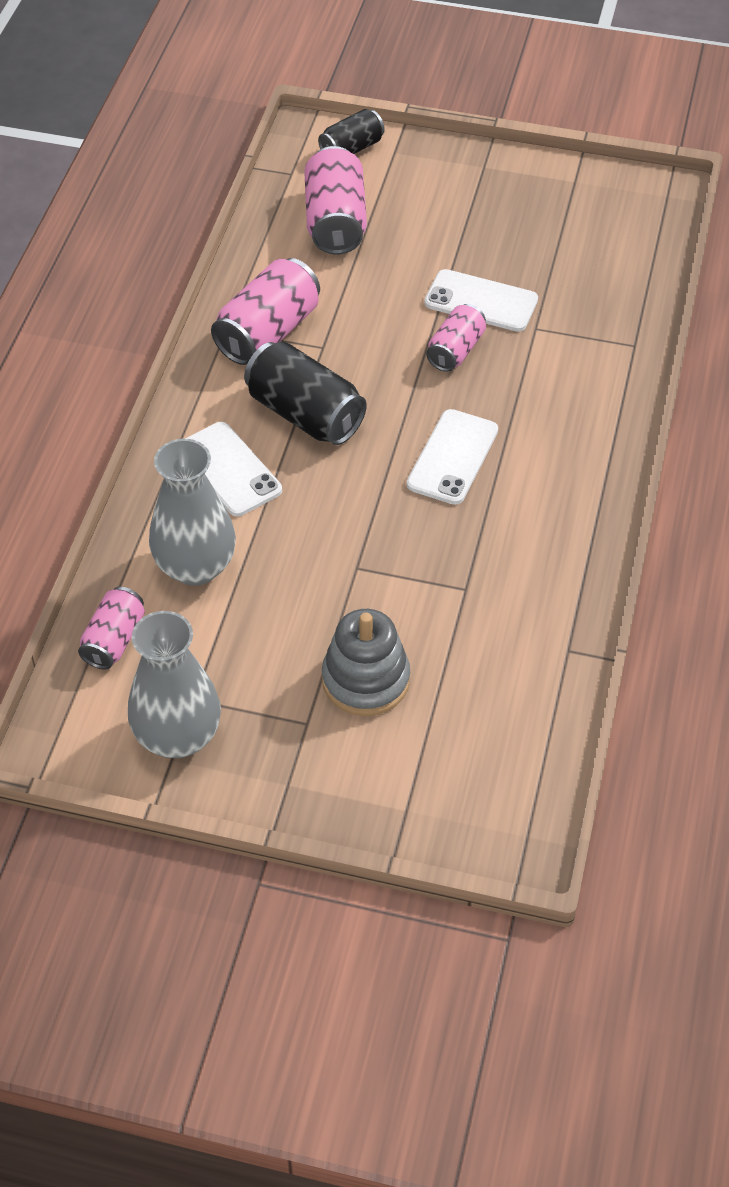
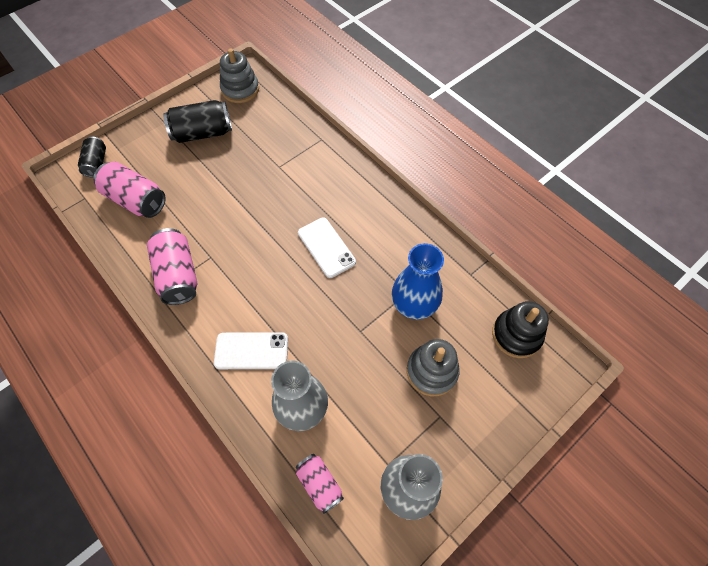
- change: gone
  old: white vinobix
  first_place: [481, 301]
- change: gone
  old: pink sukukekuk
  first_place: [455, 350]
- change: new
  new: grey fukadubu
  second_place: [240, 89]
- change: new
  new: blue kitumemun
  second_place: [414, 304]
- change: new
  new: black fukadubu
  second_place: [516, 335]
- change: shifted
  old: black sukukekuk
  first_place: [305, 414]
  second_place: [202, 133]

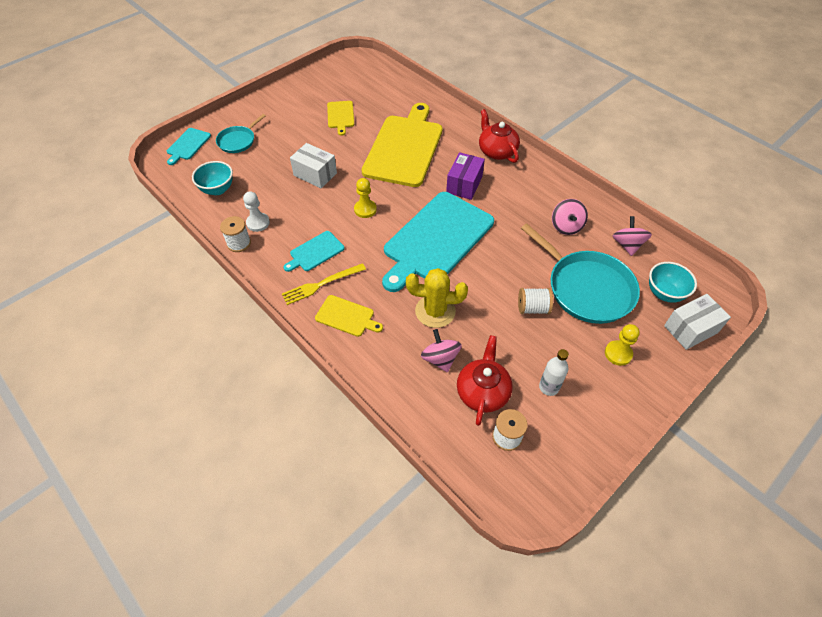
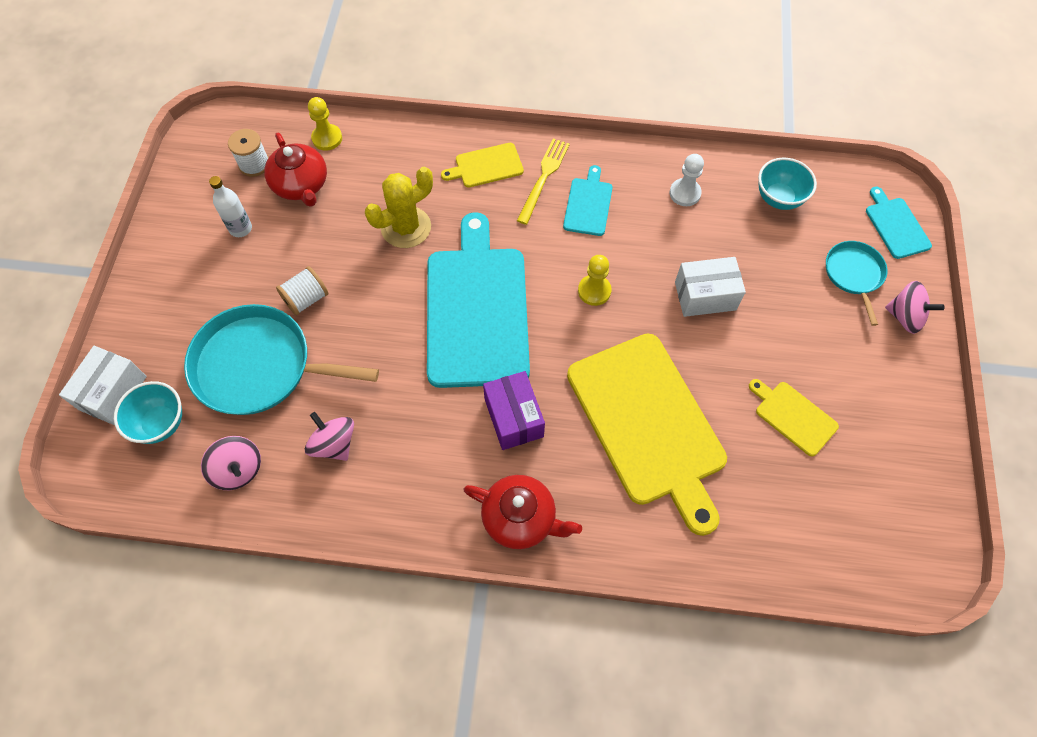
- change: gone
  old: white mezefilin
  first_place: [239, 243]
- change: shifted
  old: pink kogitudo
  first_place: [440, 358]
  second_place: [905, 317]
- change: shifted
  old: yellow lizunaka
  first_place: [618, 353]
  second_place: [327, 138]

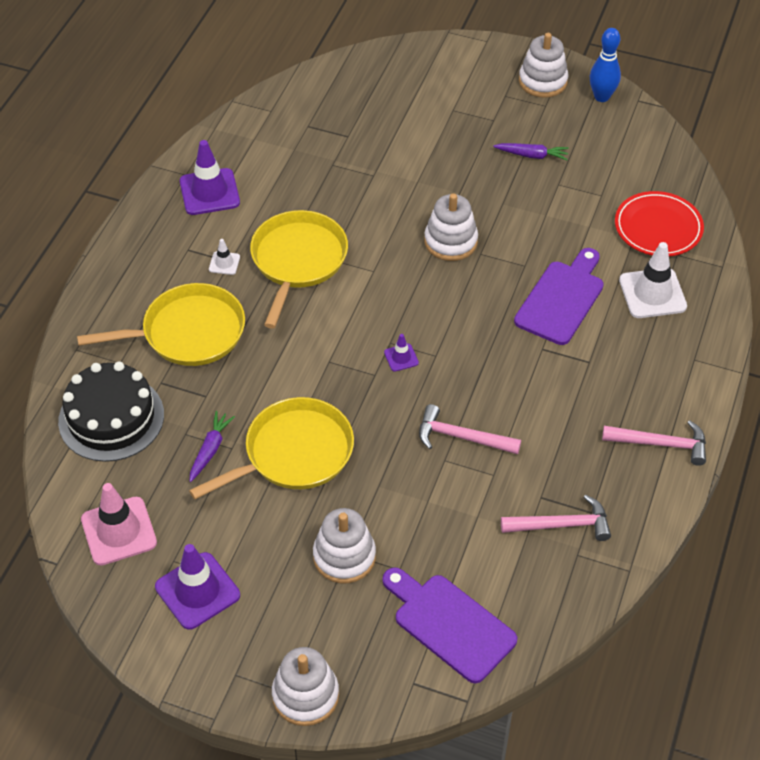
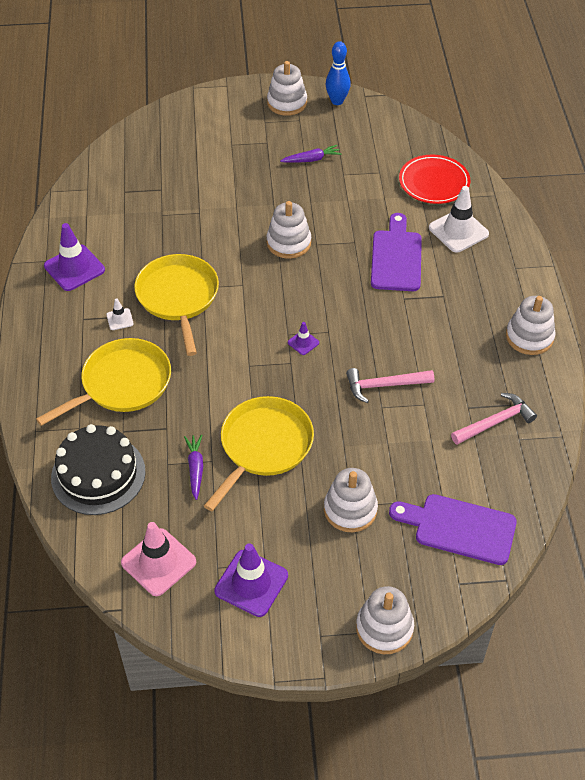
- change: swapped
  old: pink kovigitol
  new: white fukadubu
  first_place: [661, 444]
  second_place: [529, 337]

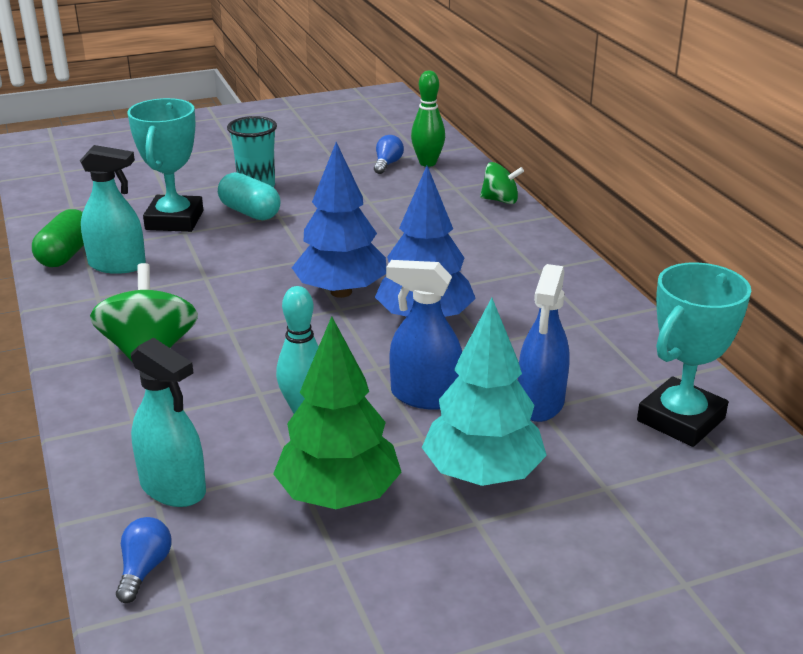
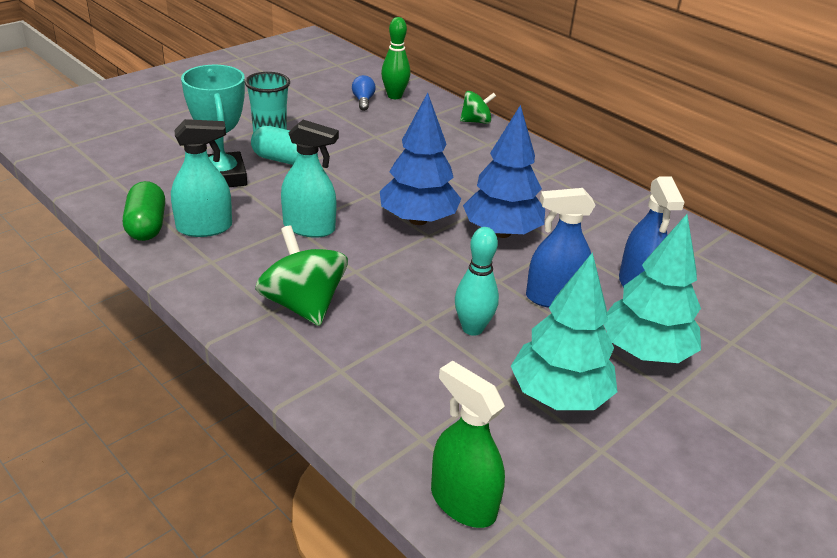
- change: gone
  old: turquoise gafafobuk
  first_place: [680, 419]
- change: shifted
  old: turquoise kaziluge
  first_place: [173, 488]
  second_place: [309, 228]
- change: swapped
  old: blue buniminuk
  new: green kaziluge
  first_place: [144, 569]
  second_place: [463, 502]
- change: repainted
  old: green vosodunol
  new: turquoise vosodunol
  first_place: [339, 495]
  second_place: [559, 396]

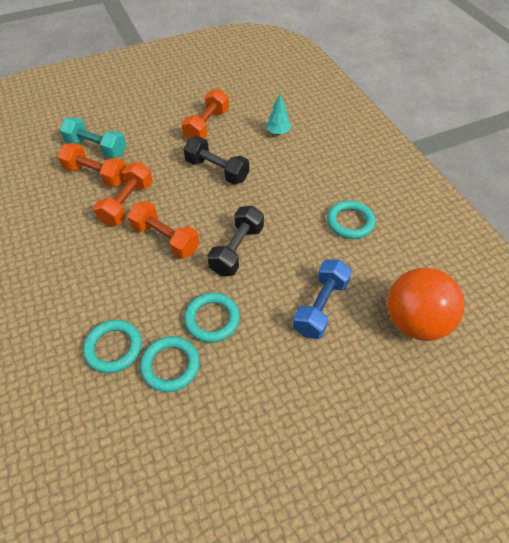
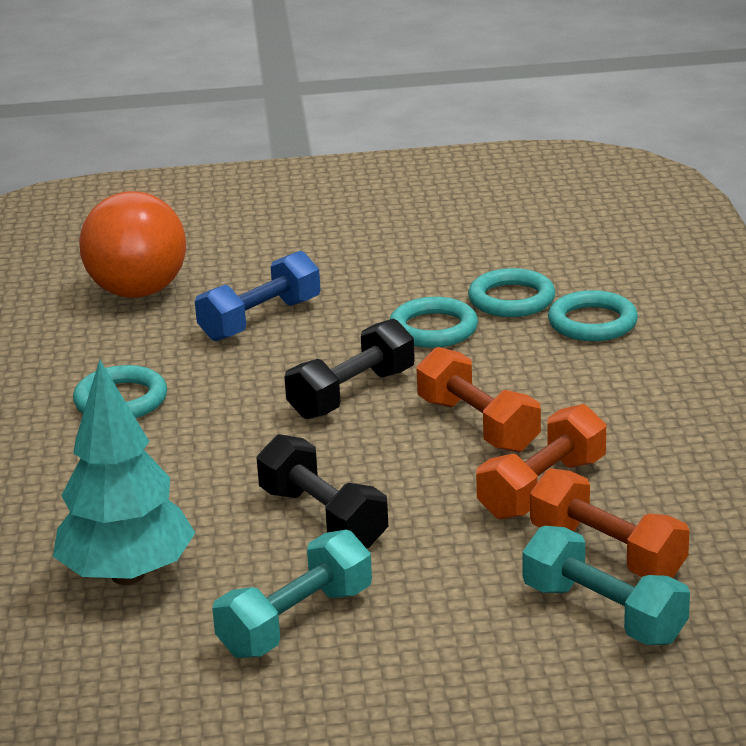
- change: repainted
  old: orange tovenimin
  new: turquoise tovenimin
  first_place: [207, 126]
  second_place: [296, 622]
- change: scaled
  old: turquoise vosodunol
  first_place: [278, 132]
  second_place: [128, 575]
  factor: 2.07

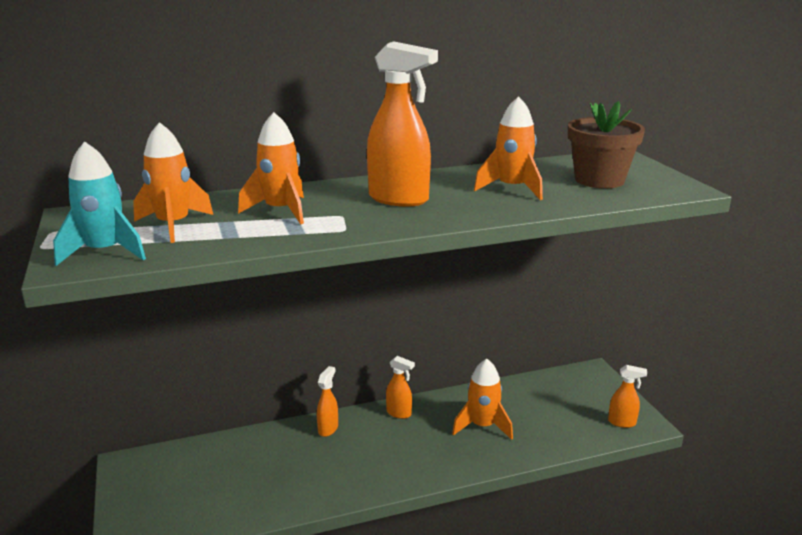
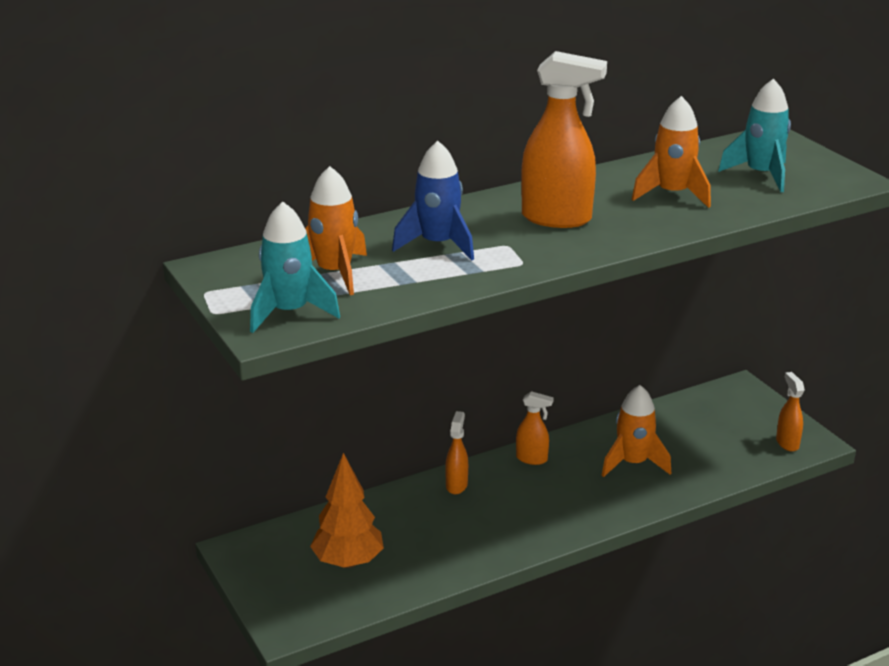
- change: new
  new: orange vosodunol
  second_place: [348, 562]
- change: swapped
  old: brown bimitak
  new: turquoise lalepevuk
  first_place: [599, 180]
  second_place: [761, 175]
- change: repainted
  old: orange lalepevuk
  new: blue lalepevuk
  first_place: [281, 211]
  second_place: [438, 245]
- change: rotated
  old: orange kaziluge
  first_place: [622, 422]
  second_place: [787, 443]
  degrees: -105

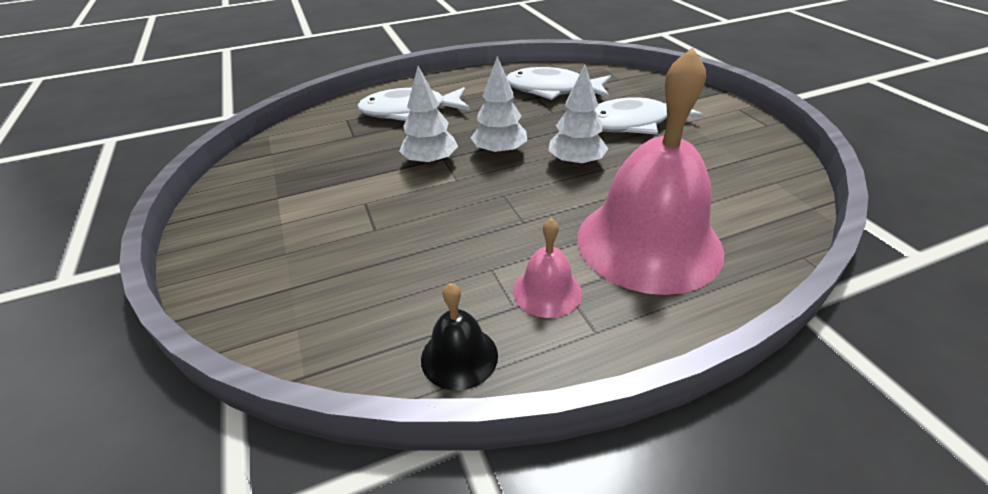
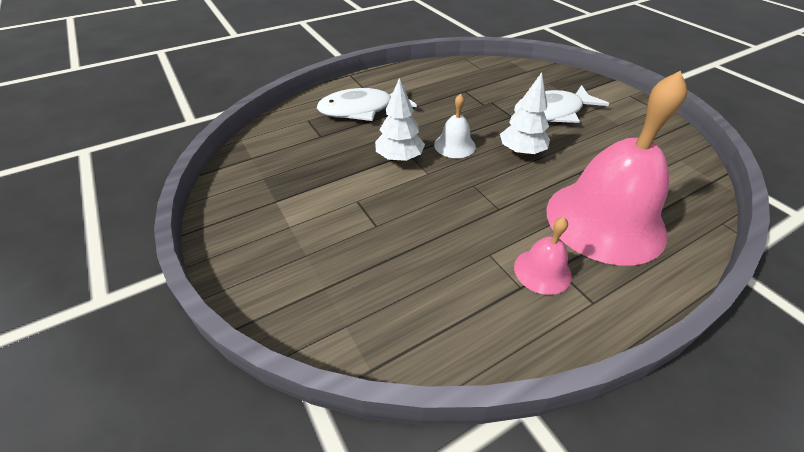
- change: gone
  old: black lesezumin
  first_place: [459, 357]
- change: gone
  old: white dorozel
  first_place: [552, 90]
- change: swapped
  old: white vosodunol
  new: white lesezumin
  first_place: [499, 152]
  second_place: [454, 145]

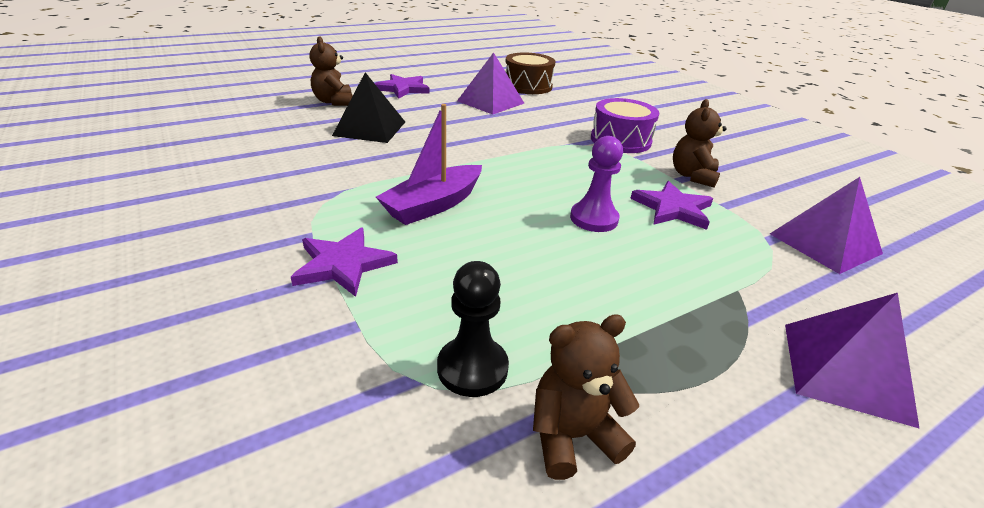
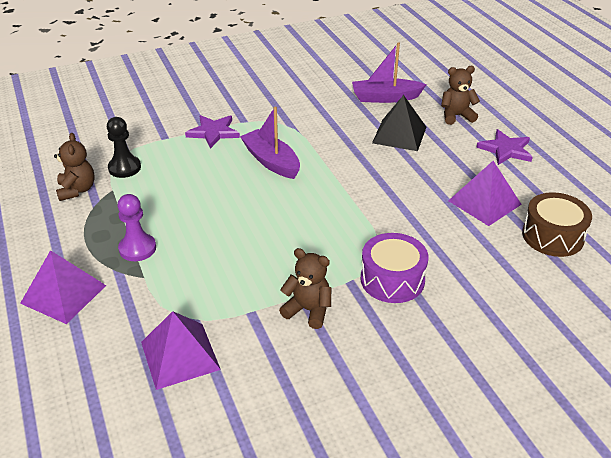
- change: gone
  old: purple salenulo
  first_place: [672, 208]
- change: new
  new: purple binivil
  second_place: [385, 98]
- change: shifted
  old: purple lizunaka
  first_place: [594, 219]
  second_place: [137, 248]

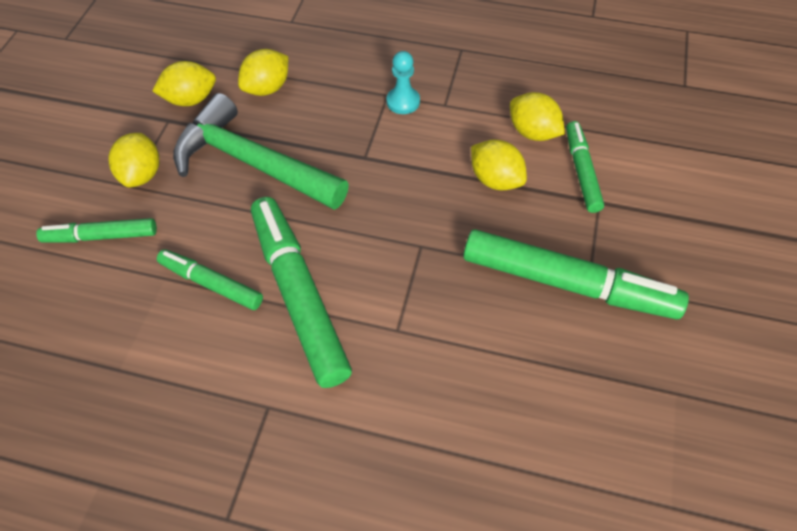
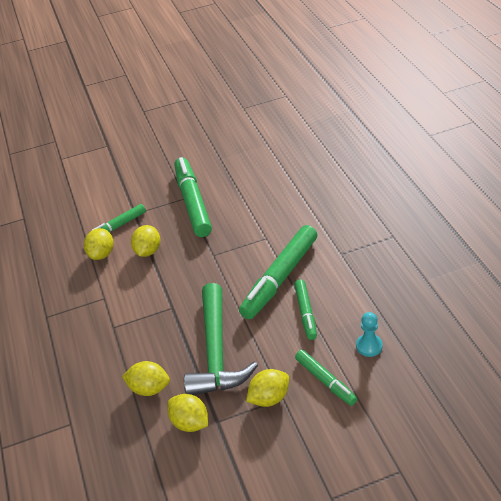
- change: shifted
  old: turquoise lizunaka
  first_place: [403, 102]
  second_place: [369, 346]

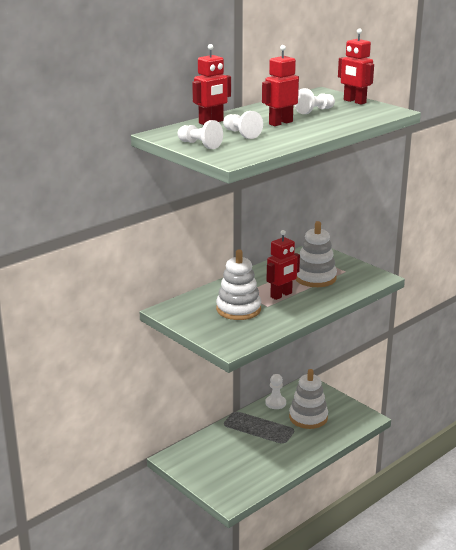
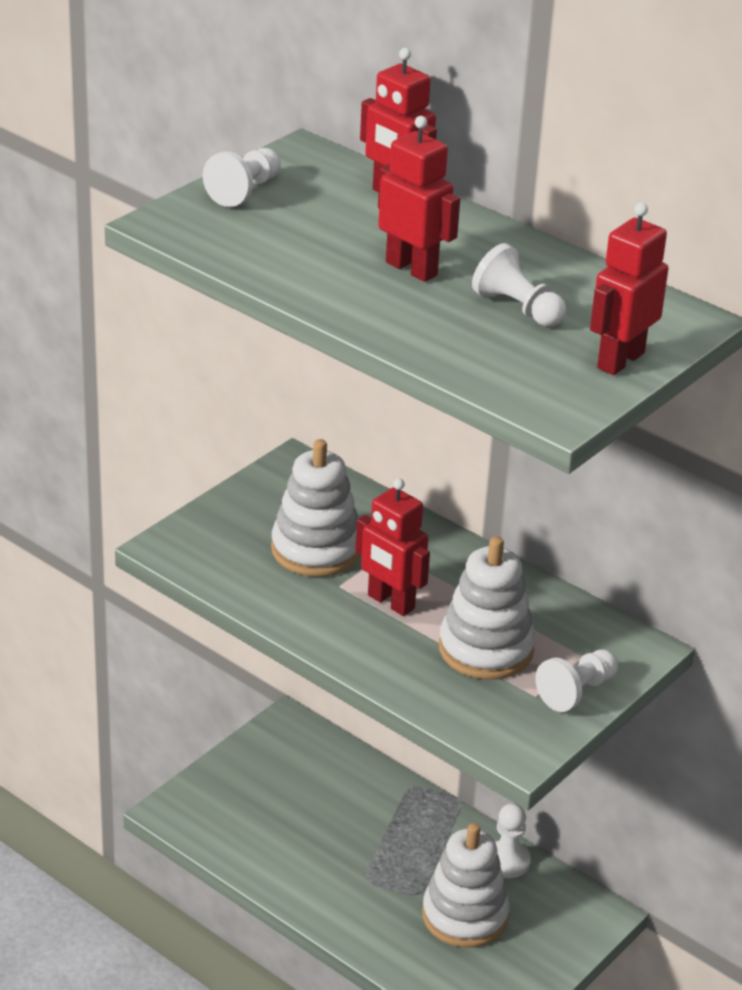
- change: shifted
  old: white lizunaka
  first_place: [241, 134]
  second_place: [576, 691]

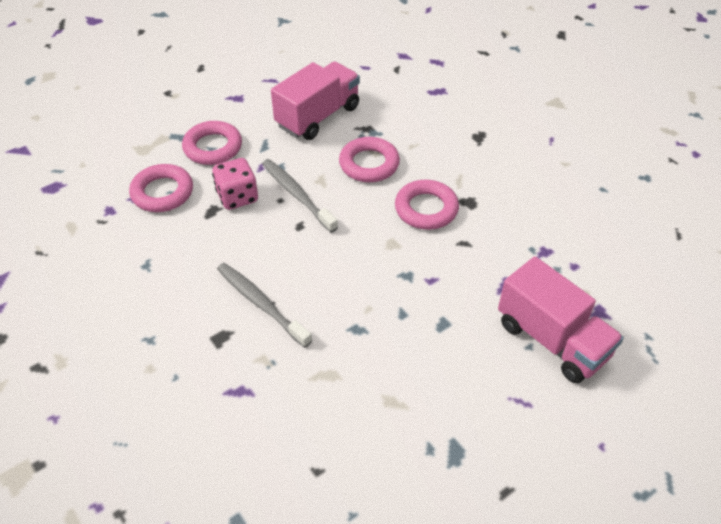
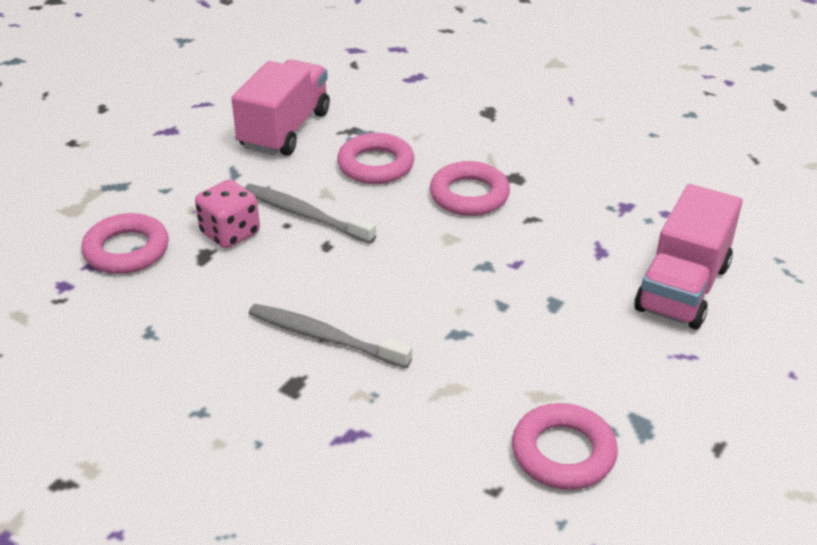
- change: shifted
  old: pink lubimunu
  first_place: [213, 147]
  second_place: [563, 453]
- change: rotated
  old: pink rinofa
  first_place: [552, 339]
  second_place: [682, 288]
  degrees: 90

